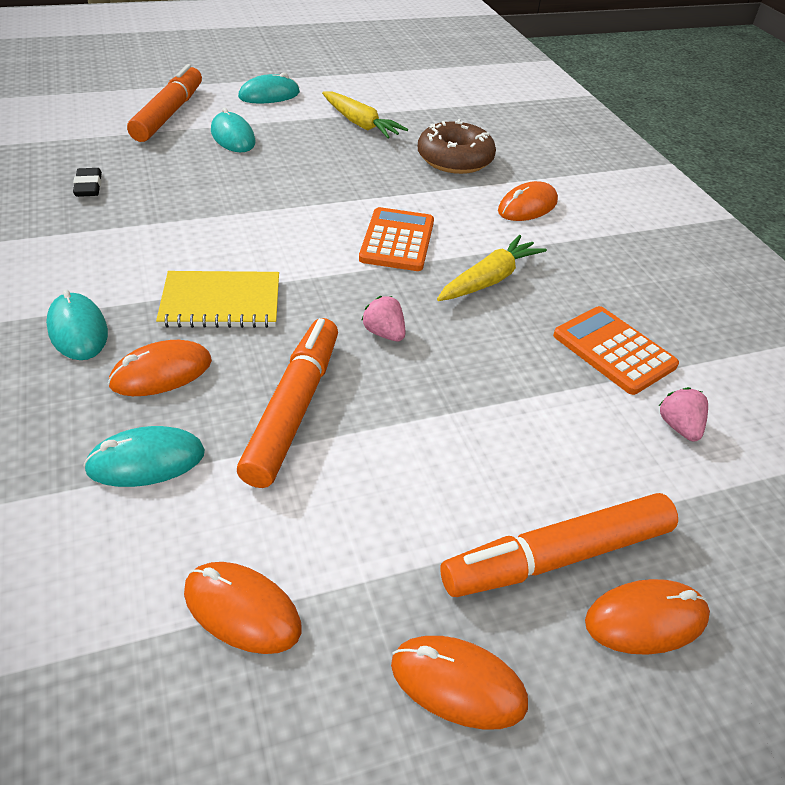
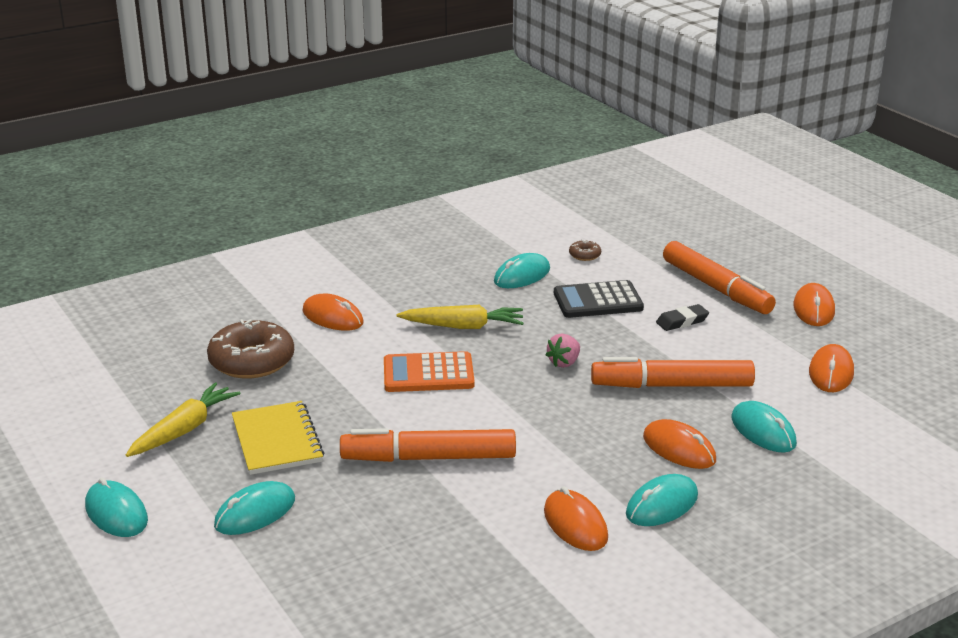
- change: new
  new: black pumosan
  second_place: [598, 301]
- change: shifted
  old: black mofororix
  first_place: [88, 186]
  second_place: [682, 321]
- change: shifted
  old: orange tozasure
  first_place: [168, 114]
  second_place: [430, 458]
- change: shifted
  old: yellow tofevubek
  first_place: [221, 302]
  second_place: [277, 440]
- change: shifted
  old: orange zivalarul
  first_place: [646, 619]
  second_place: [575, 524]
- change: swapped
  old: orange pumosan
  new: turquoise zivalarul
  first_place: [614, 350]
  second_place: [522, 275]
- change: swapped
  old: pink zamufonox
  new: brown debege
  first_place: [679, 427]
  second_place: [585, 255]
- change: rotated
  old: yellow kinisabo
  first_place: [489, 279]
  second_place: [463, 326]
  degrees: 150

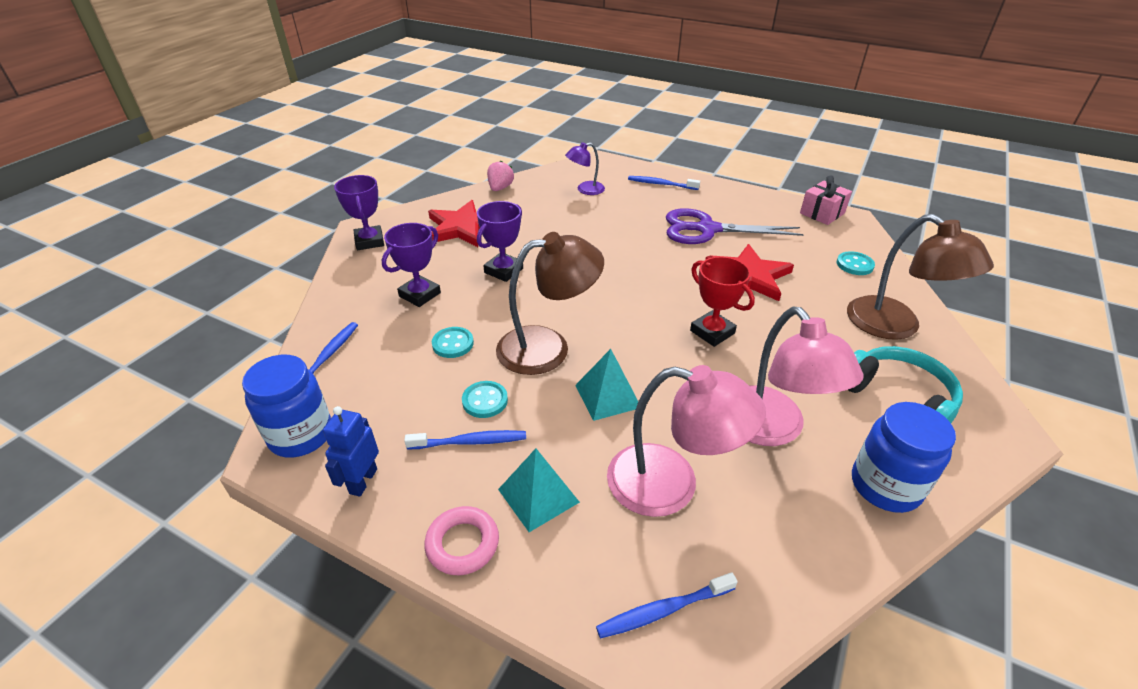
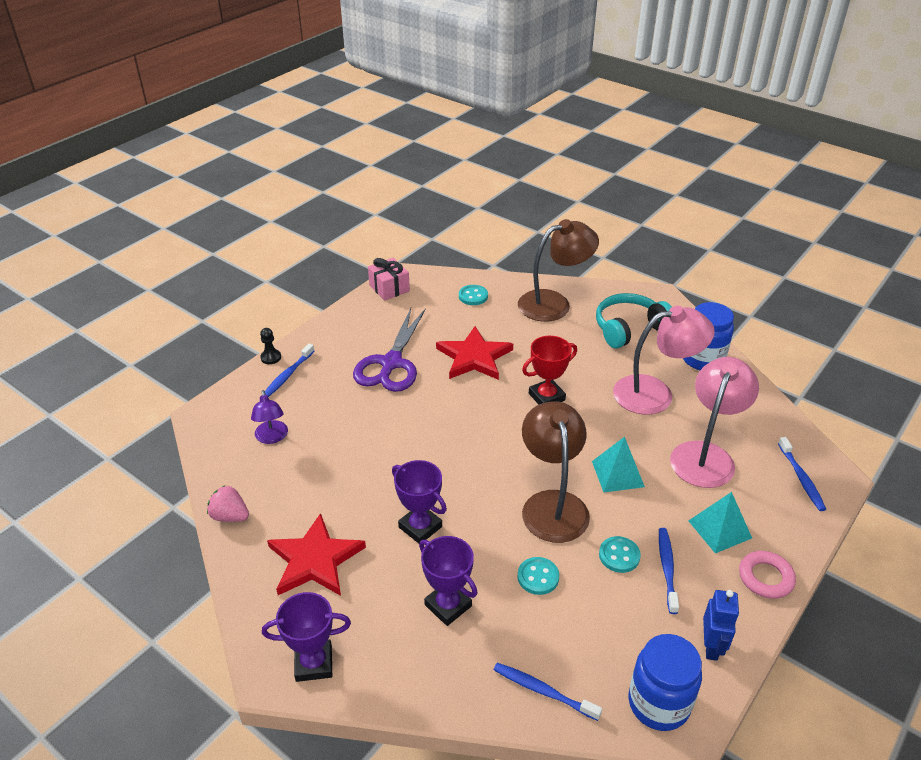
- change: new
  new: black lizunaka
  second_place: [271, 357]
- change: rotated
  old: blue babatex
  first_place: [363, 481]
  second_place: [711, 646]
  degrees: -105

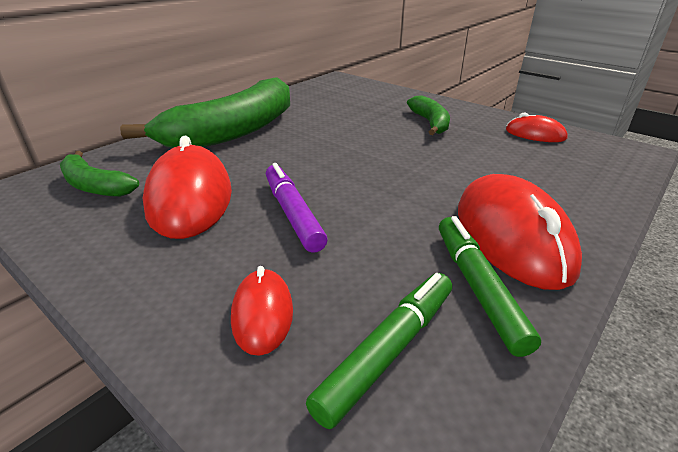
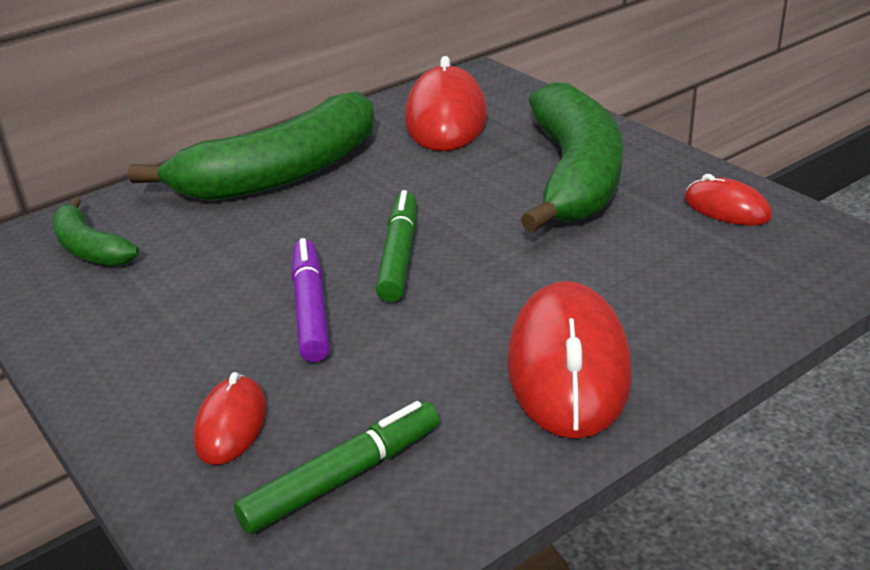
- change: shifted
  old: red zivalarul
  first_place: [190, 198]
  second_place: [446, 119]
- change: shifted
  old: green tozasure
  first_place: [477, 287]
  second_place: [399, 255]
- change: scaled
  old: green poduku
  first_place: [430, 123]
  second_place: [574, 176]
  factor: 2.03

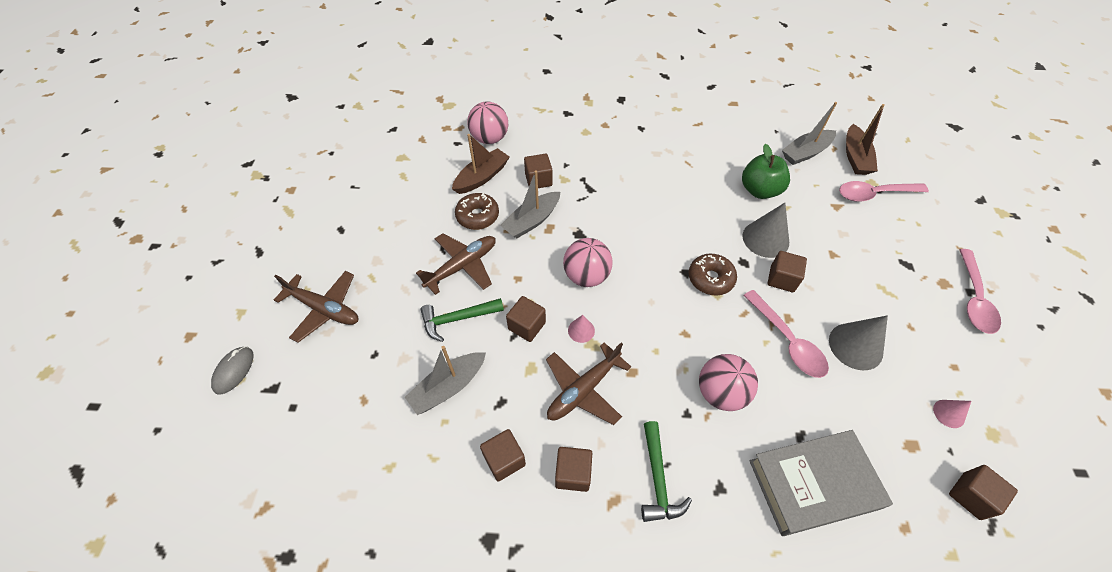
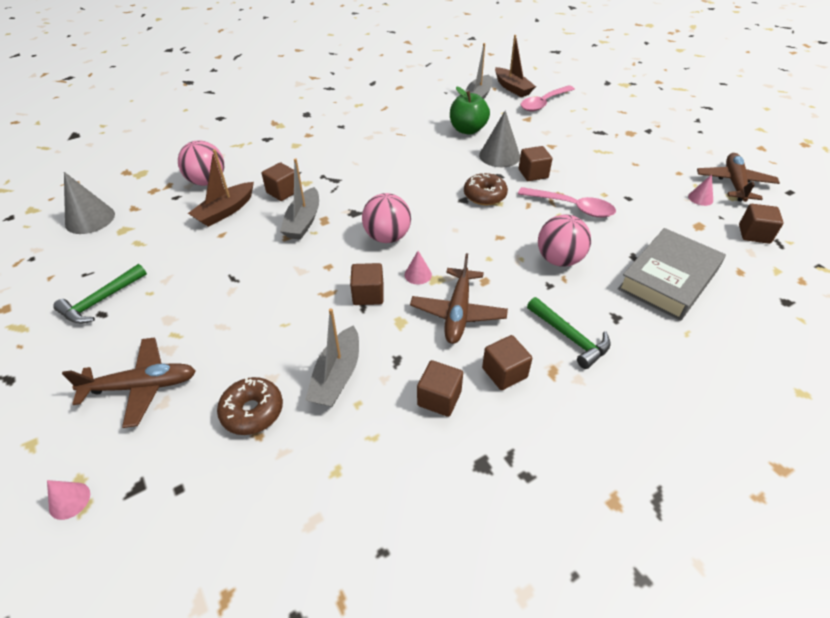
- change: gone
  old: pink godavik
  first_place: [973, 299]
- change: shifted
  old: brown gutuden
  first_place: [462, 266]
  second_place: [734, 183]
- change: shifted
  old: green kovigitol
  first_place: [458, 319]
  second_place: [101, 301]
- change: shifted
  old: brown debege
  first_place: [477, 216]
  second_place: [252, 411]
- change: shifted
  old: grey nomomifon
  first_place: [855, 346]
  second_place: [90, 219]
- change: swapped
  old: grey zivalarul
  new: pink nomomifon
  first_place: [234, 371]
  second_place: [69, 500]
- change: rotated
  old: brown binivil
  first_place: [482, 177]
  second_place: [225, 211]
  degrees: -150

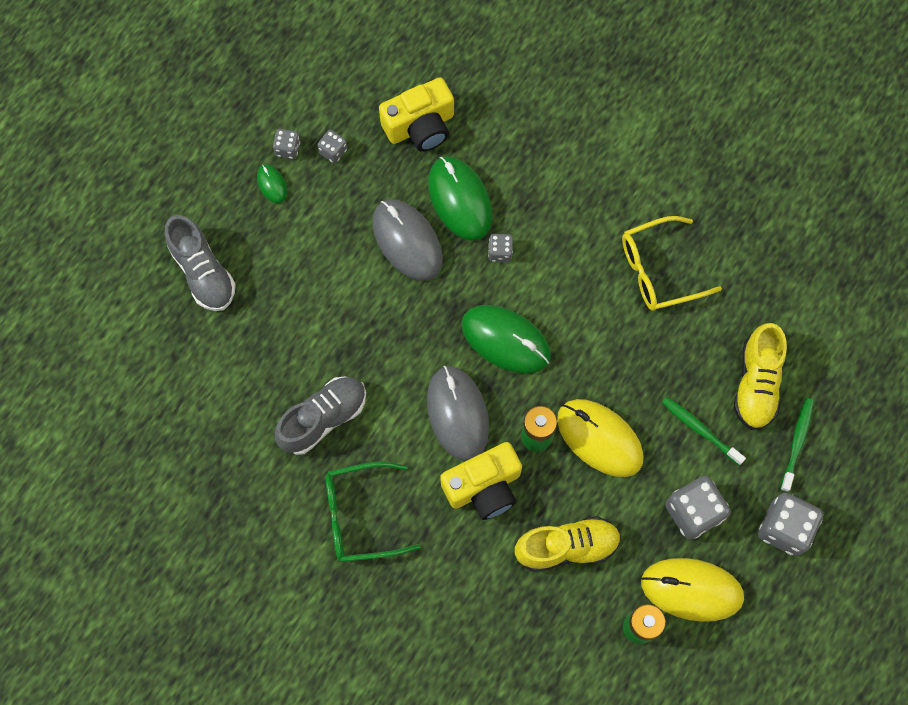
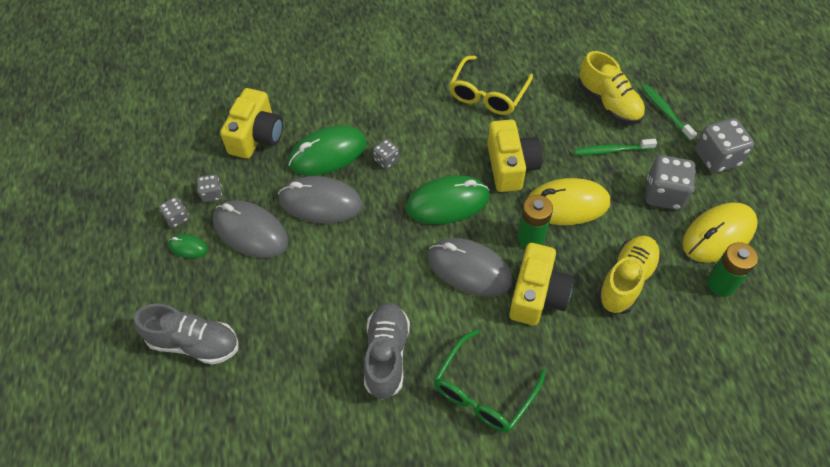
- change: new
  new: grey zivalarul
  second_place: [250, 231]
- change: new
  new: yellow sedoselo
  second_place: [511, 166]
- change: rotated
  old: green zivalarul
  first_place: [459, 200]
  second_place: [328, 154]
  degrees: -45

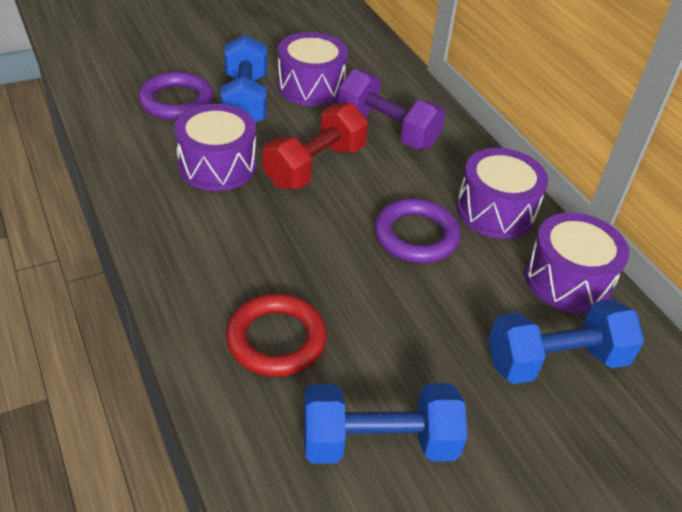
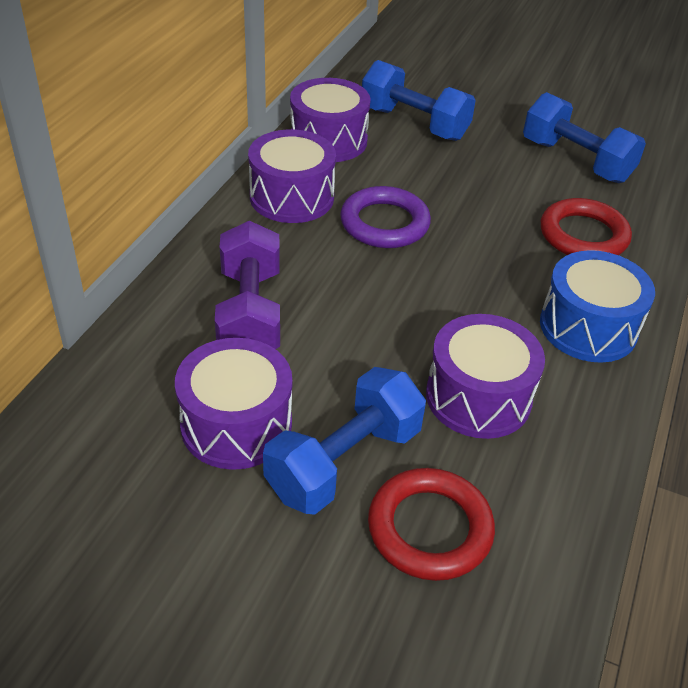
- change: gone
  old: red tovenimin
  first_place: [315, 166]
- change: new
  new: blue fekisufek
  second_place: [588, 327]
- change: repainted
  old: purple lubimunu
  new: red lubimunu
  first_place: [176, 101]
  second_place: [429, 528]

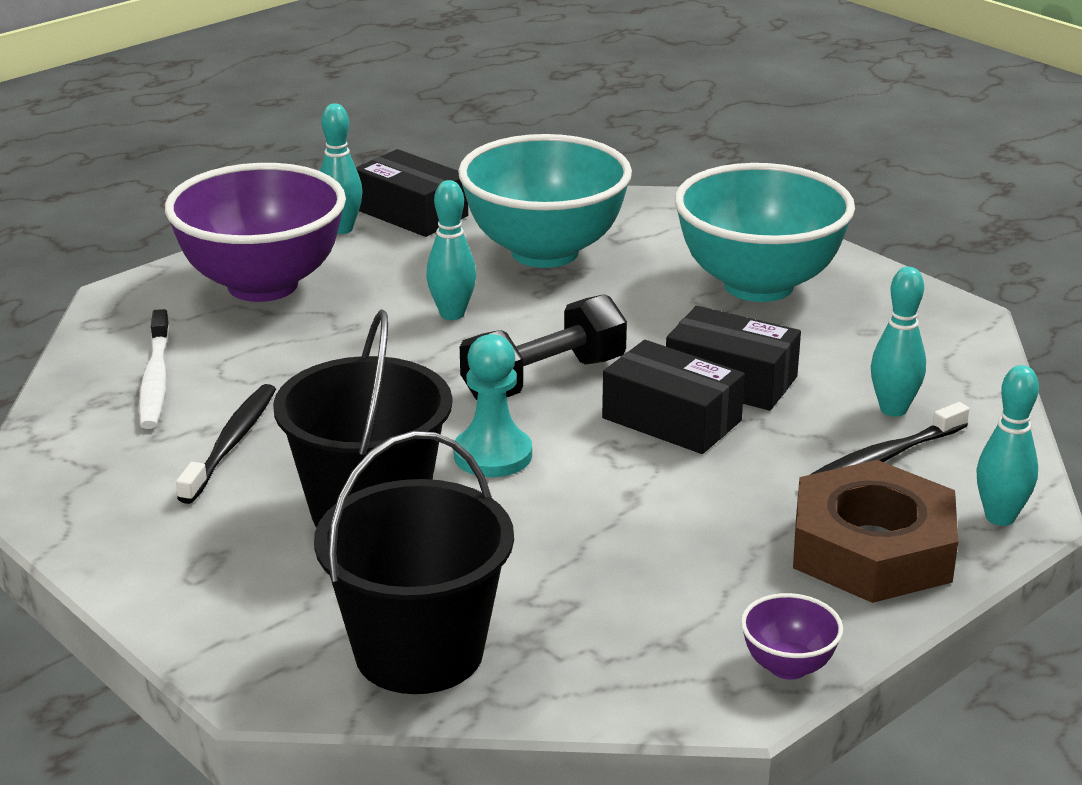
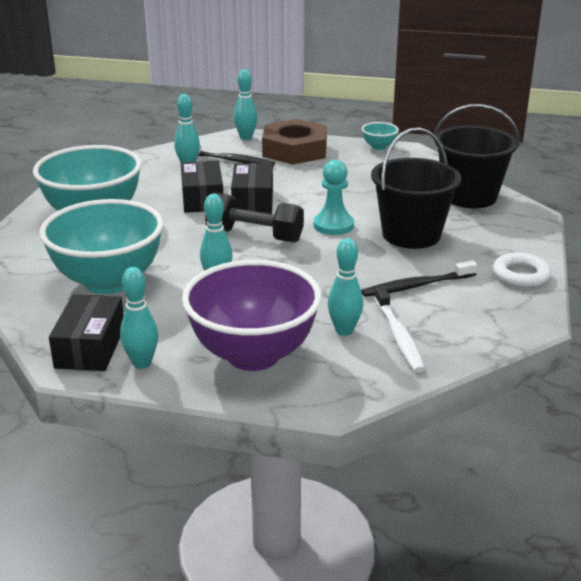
- change: new
  new: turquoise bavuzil
  second_place: [344, 331]
- change: new
  new: white lubimunu
  second_place: [520, 275]
- change: repainted
  old: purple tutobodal
  new: turquoise tutobodal
  first_place: [788, 666]
  second_place: [379, 147]
- change: rotated
  old: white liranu
  first_place: [155, 380]
  second_place: [398, 335]
  degrees: 120

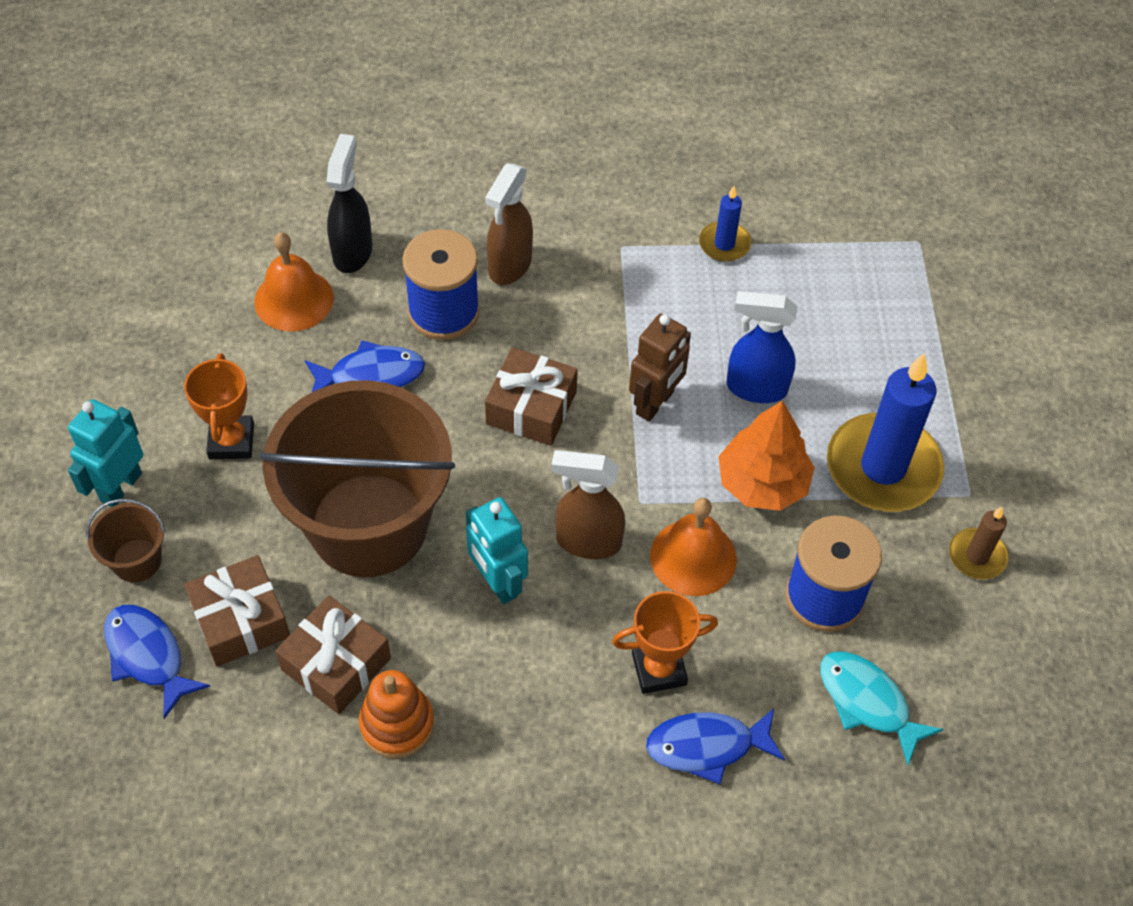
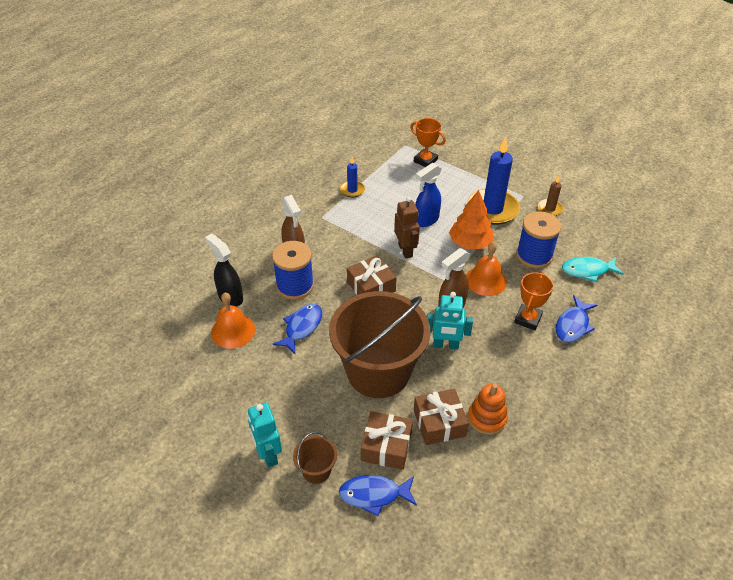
- change: shifted
  old: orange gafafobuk
  first_place: [231, 441]
  second_place: [425, 161]

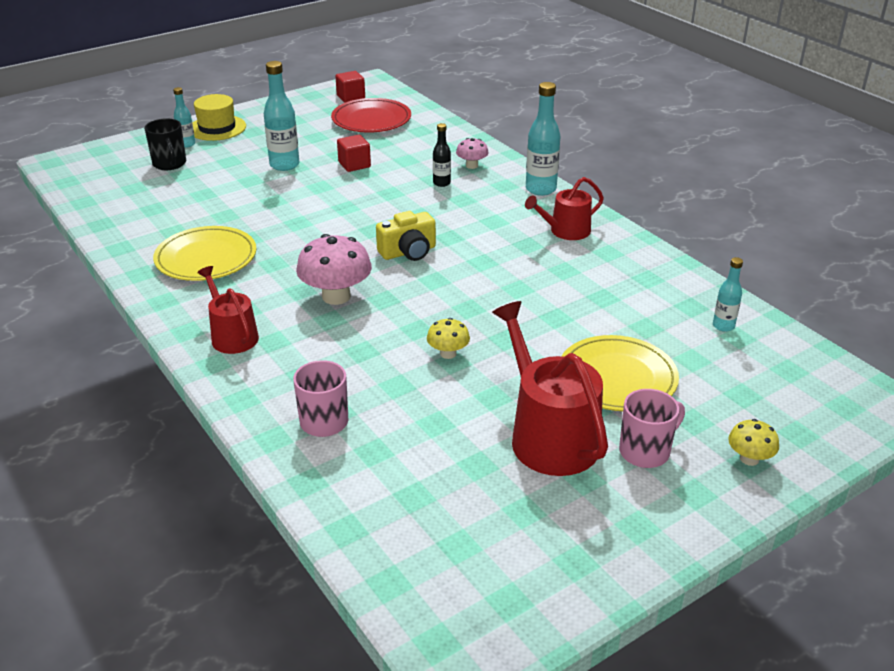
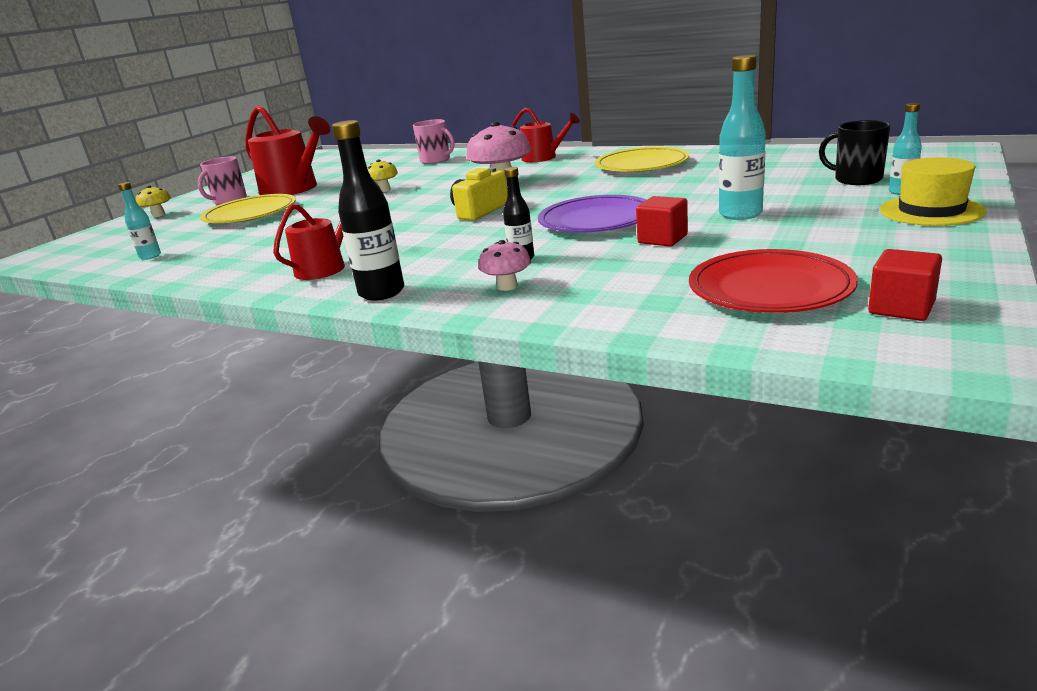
- change: new
  new: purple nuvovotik
  second_place: [596, 220]
- change: repainted
  old: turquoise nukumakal
  new: black nukumakal
  first_place: [540, 189]
  second_place: [381, 292]

